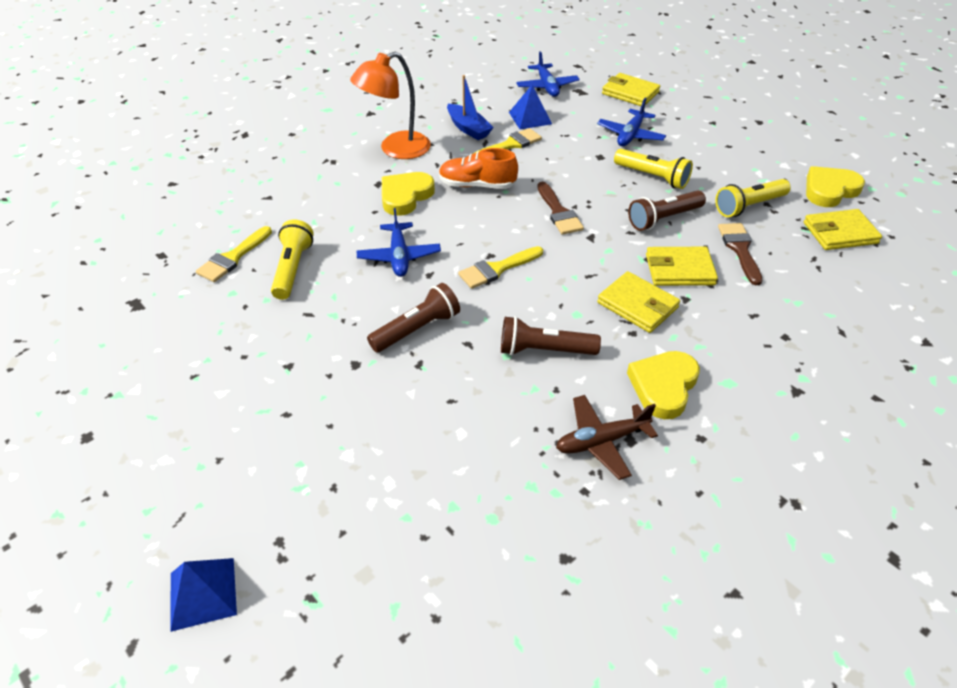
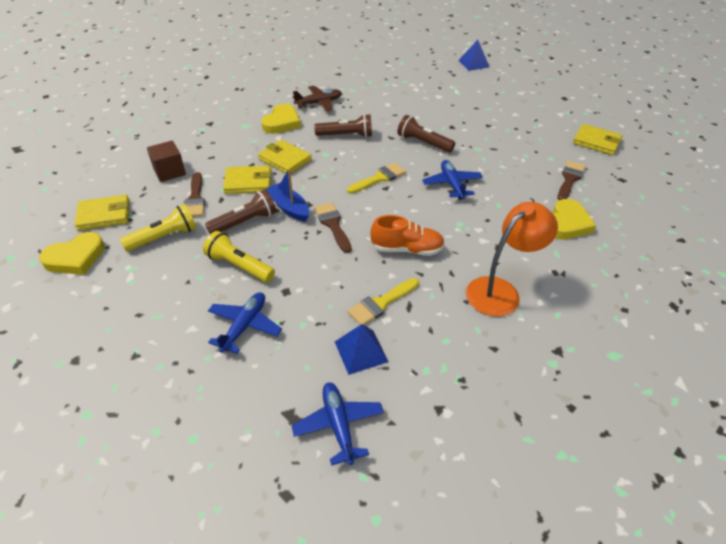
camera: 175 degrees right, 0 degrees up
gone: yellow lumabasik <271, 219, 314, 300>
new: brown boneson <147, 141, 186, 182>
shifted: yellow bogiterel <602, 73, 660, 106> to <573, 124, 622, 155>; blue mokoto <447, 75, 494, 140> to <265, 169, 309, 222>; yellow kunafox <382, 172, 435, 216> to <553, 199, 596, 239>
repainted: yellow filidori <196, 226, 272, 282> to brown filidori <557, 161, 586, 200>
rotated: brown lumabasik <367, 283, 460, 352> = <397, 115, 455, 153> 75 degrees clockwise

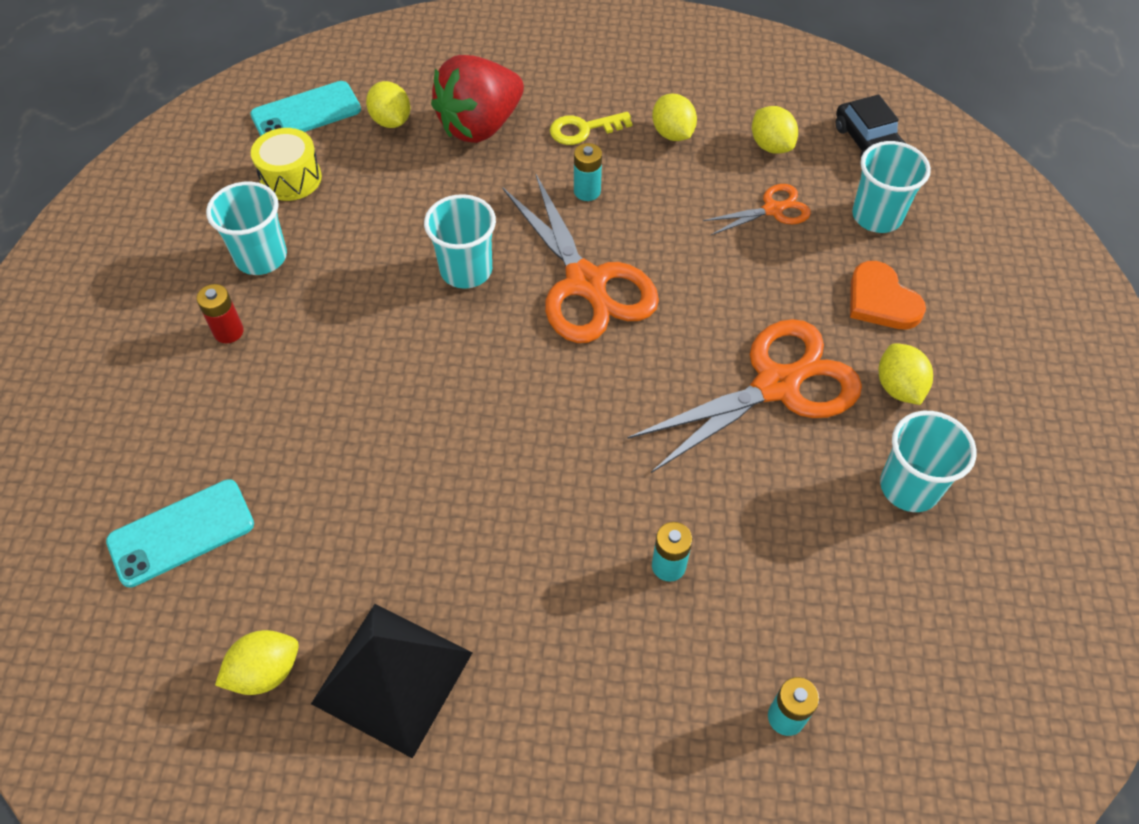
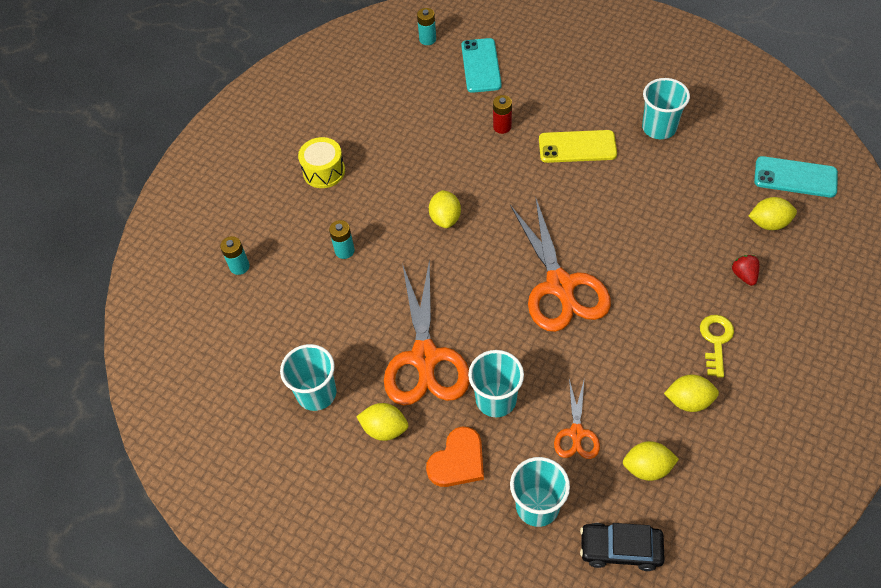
camera: 120 degrees right, 0 degrees up
gone: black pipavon <311, 604, 473, 759>
new: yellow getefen <539, 130, 617, 163>
shifted: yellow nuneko <251, 128, 322, 201> to <298, 137, 345, 188>; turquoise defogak <574, 143, 602, 201> to <417, 8, 436, 45>; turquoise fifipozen <424, 194, 496, 289> to <468, 350, 524, 417>; red defogak <196, 284, 244, 343> to <493, 95, 512, 134>; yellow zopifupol <215, 630, 299, 695> to <429, 190, 461, 228>
rotated: turquoise getefen <250, 81, 361, 136> = <754, 156, 838, 198> 75 degrees counterclockwise; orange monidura <502, 173, 659, 343> = <510, 197, 611, 332> 105 degrees counterclockwise; orange kunafox <850, 261, 926, 329> = <426, 427, 484, 487> 135 degrees clockwise
scaled: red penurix <431, 55, 524, 143> = <732, 255, 759, 286> x0.40

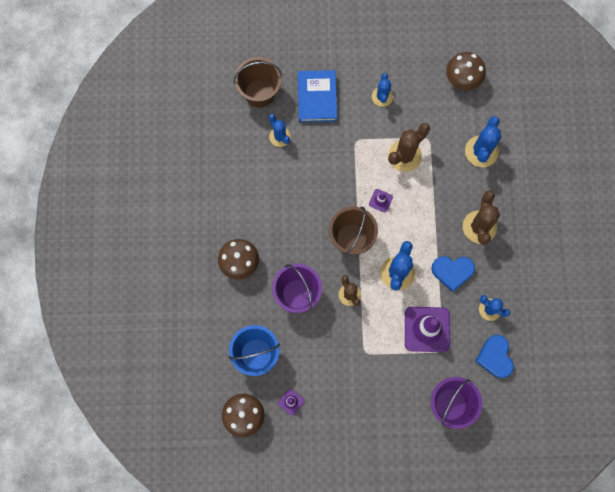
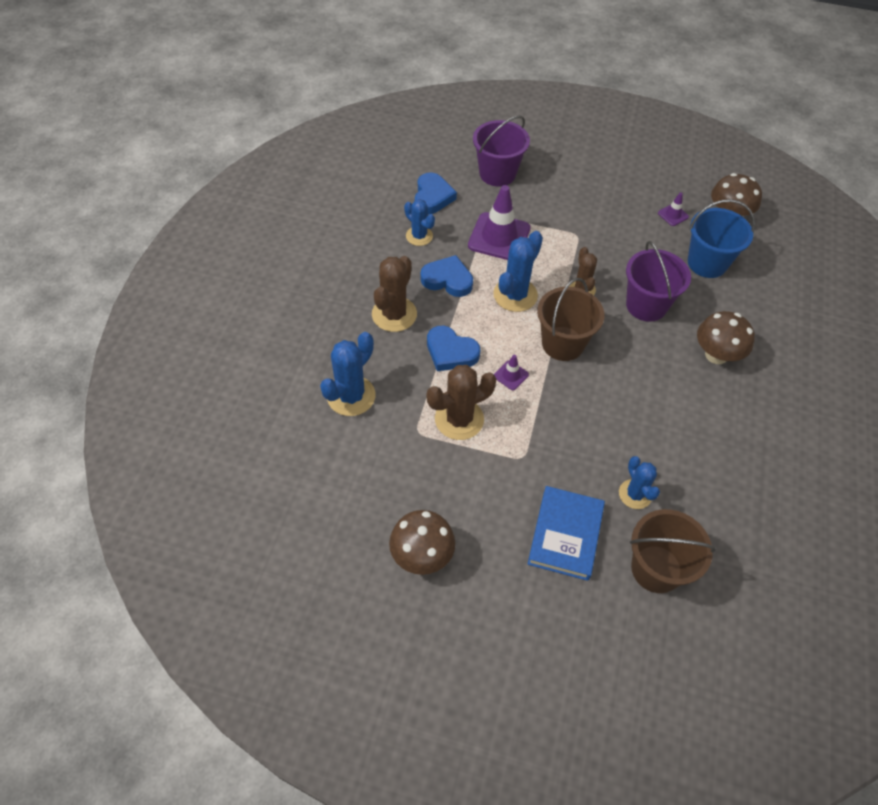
camera: 165 degrees left, 20 degrees down
gone: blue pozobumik <372, 73, 393, 107>
new: blue kunafox <427, 326, 480, 371>
shifted: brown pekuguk <446, 52, 486, 90> to <389, 510, 455, 575>

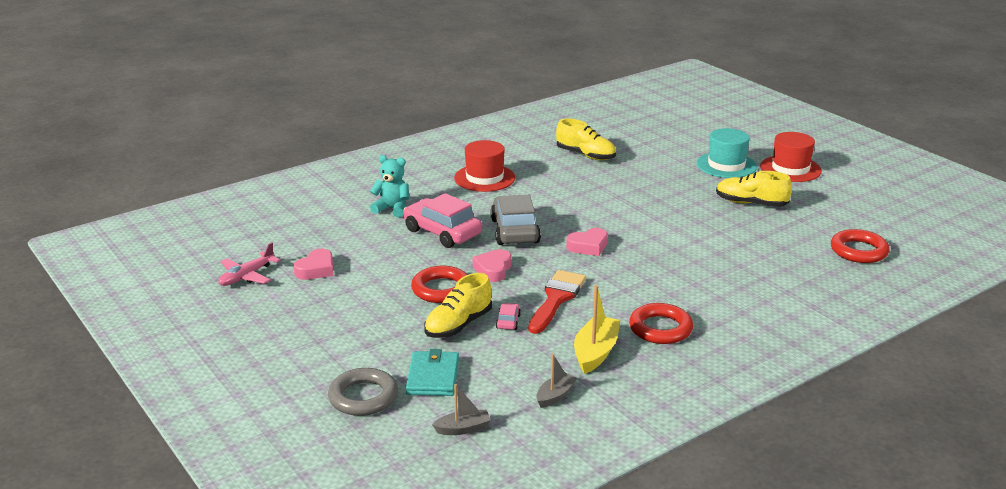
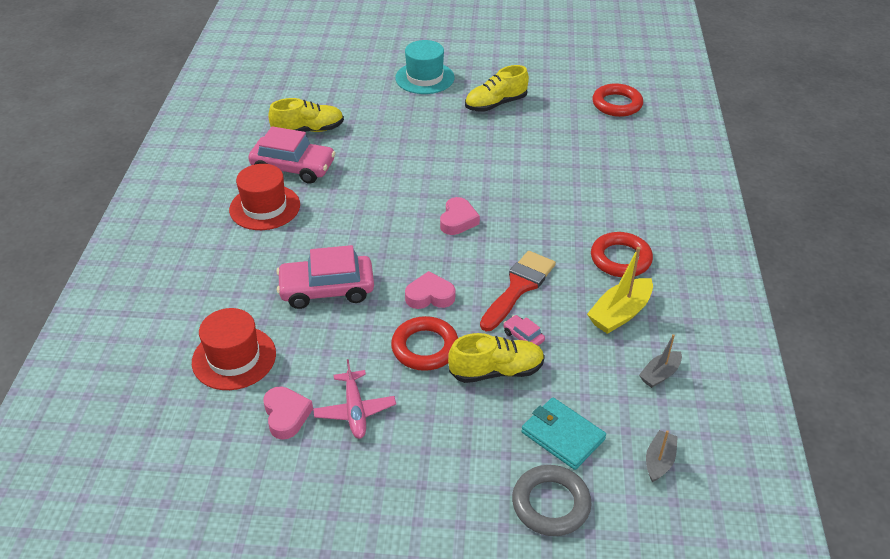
camera: 50 degrees left, 15 degrees up
gone: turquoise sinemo <370, 155, 409, 217>; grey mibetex <491, 195, 541, 245>
new: pink mibetex <248, 126, 335, 184>
shifted: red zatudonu <760, 132, 822, 182> to <192, 308, 276, 390>; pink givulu <219, 242, 281, 286> to <313, 359, 396, 439>
rotated: pink kunafox <473, 249, 512, 282> = <405, 271, 455, 309> 120 degrees clockwise; red filidori <528, 270, 586, 334> = <480, 251, 556, 331> 60 degrees clockwise; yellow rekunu <424, 273, 492, 338> = <448, 333, 545, 383> 90 degrees counterclockwise; yellow mokoto <574, 285, 620, 374> = <587, 247, 653, 334> 105 degrees counterclockwise; grey mokoto <536, 354, 577, 408> = <639, 334, 682, 388> 120 degrees counterclockwise

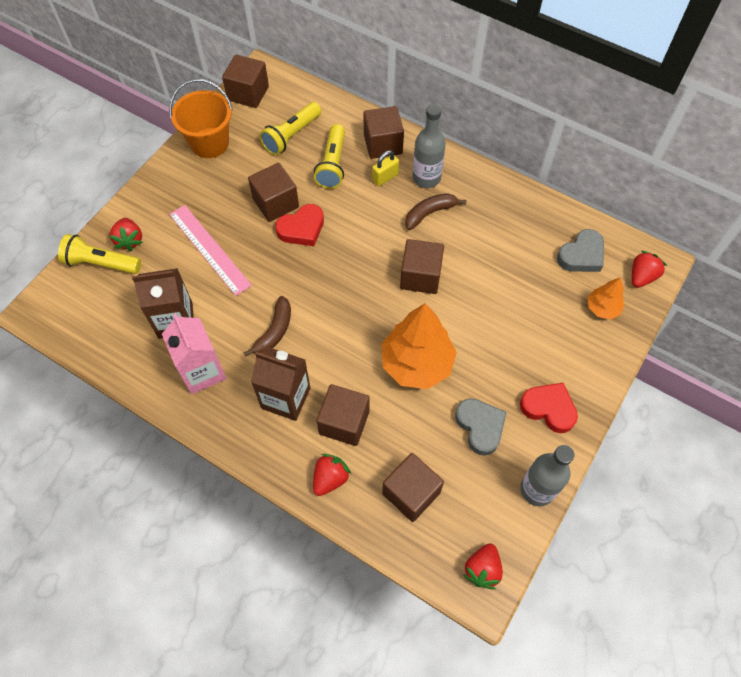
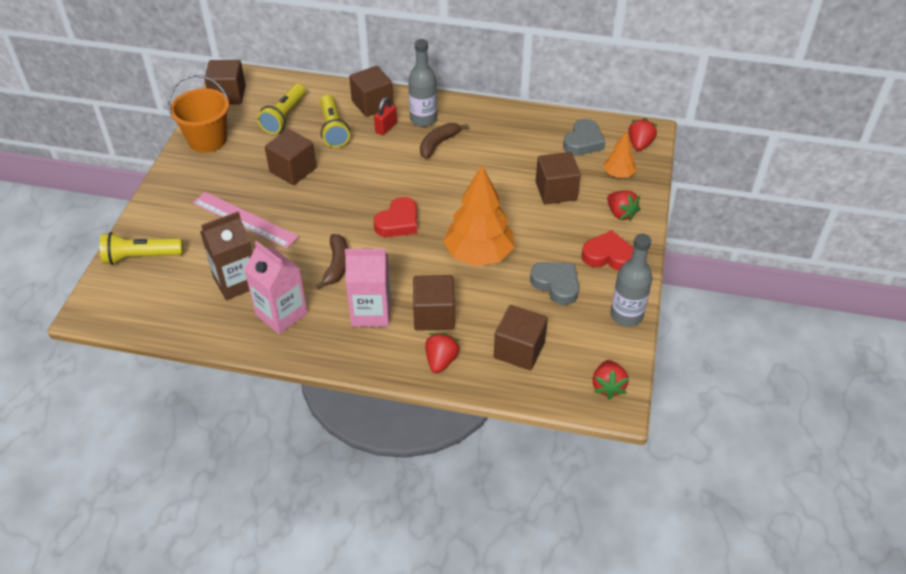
camera: 20 degrees left, 15 degrees down
shifted: red kunafox <275, 204, 324, 246> to <374, 197, 417, 237>; red penurix <110, 218, 143, 251> to <607, 190, 640, 221>; brown boneson <400, 239, 444, 294> to <536, 152, 581, 204>
repainted: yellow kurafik <372, 150, 399, 186> to red kurafik <374, 97, 397, 135>; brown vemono <251, 347, 310, 421> to pink vemono <345, 249, 391, 327>

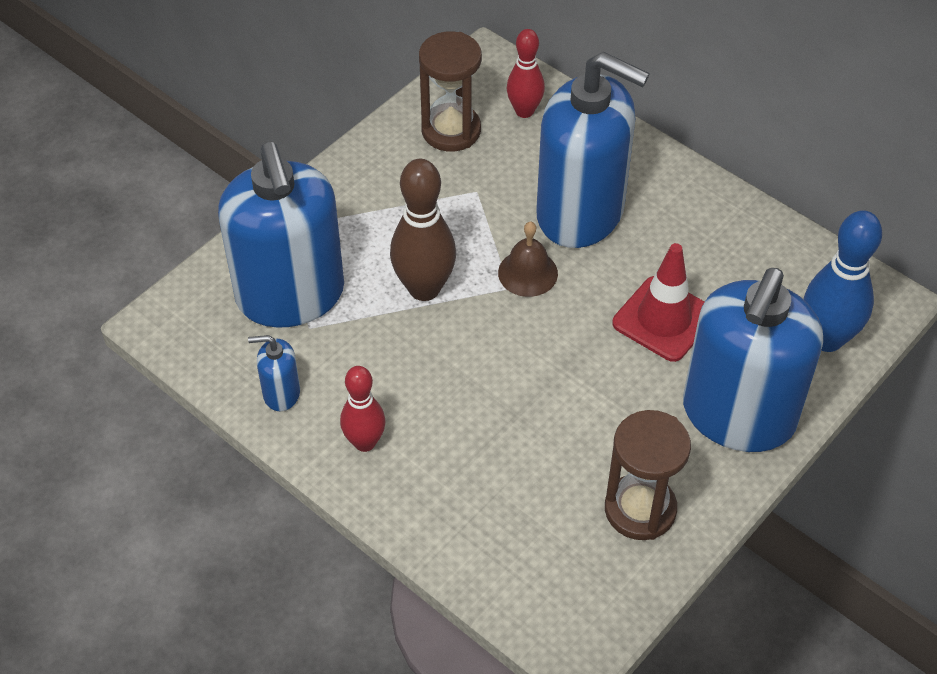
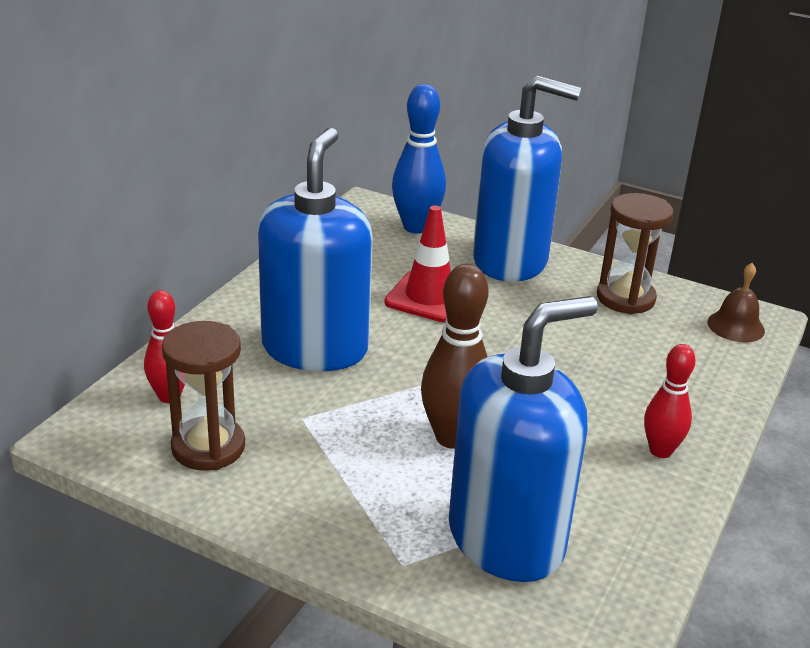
camera: 105 degrees left, 20 degrees down
gone: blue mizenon <248, 335, 300, 411>
shifted: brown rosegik <498, 222, 558, 297> to <707, 263, 765, 342>

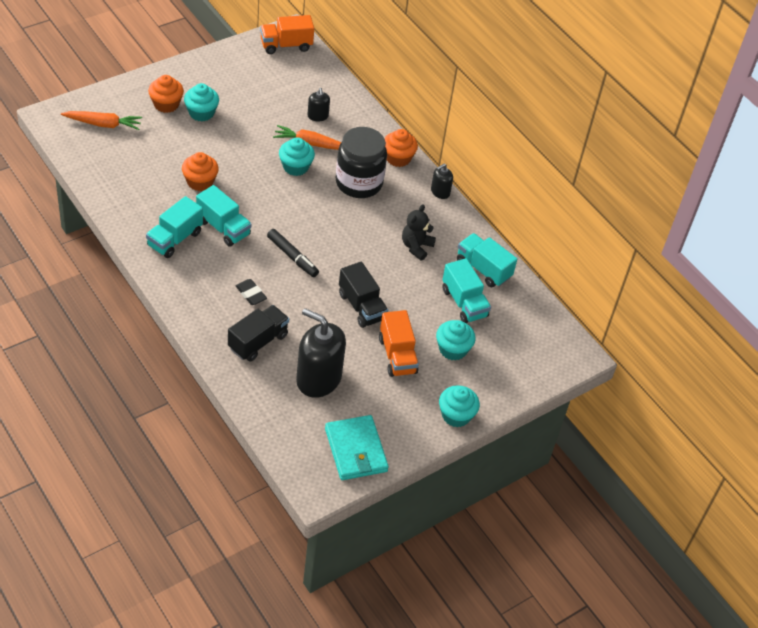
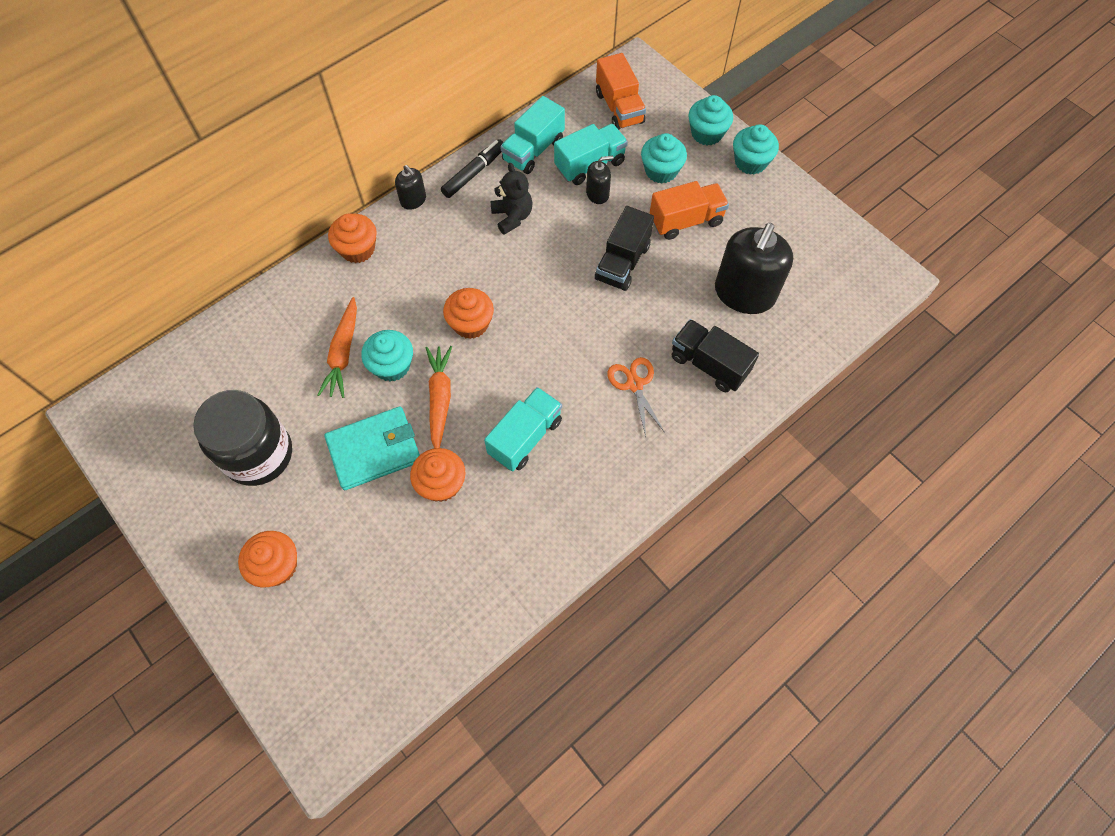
camera: 90 degrees left, 15 degrees up
gone: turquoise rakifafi <146, 196, 203, 258>
new: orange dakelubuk <443, 288, 494, 339>
shifted: orange rakifafi <260, 15, 314, 54> to <596, 53, 646, 130>; turquoise dakelubuk <184, 83, 219, 122> to <689, 95, 733, 146>; black mizenon <307, 88, 330, 122> to <586, 156, 614, 204>; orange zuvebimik <61, 111, 142, 130> to <426, 346, 452, 448>; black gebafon <336, 127, 387, 198> to <193, 390, 292, 486>; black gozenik <267, 229, 319, 277> to <441, 139, 503, 198>; turquoise bogiterel <325, 415, 389, 480> to <324, 406, 420, 490>
swapped: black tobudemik <235, 279, 267, 305> to orange monidura <608, 357, 665, 437>
rotated: black sinemo <402, 204, 436, 261> = <490, 163, 533, 235> 135 degrees counterclockwise; black rakifafi <339, 262, 388, 328> = <595, 206, 654, 291> 150 degrees clockwise

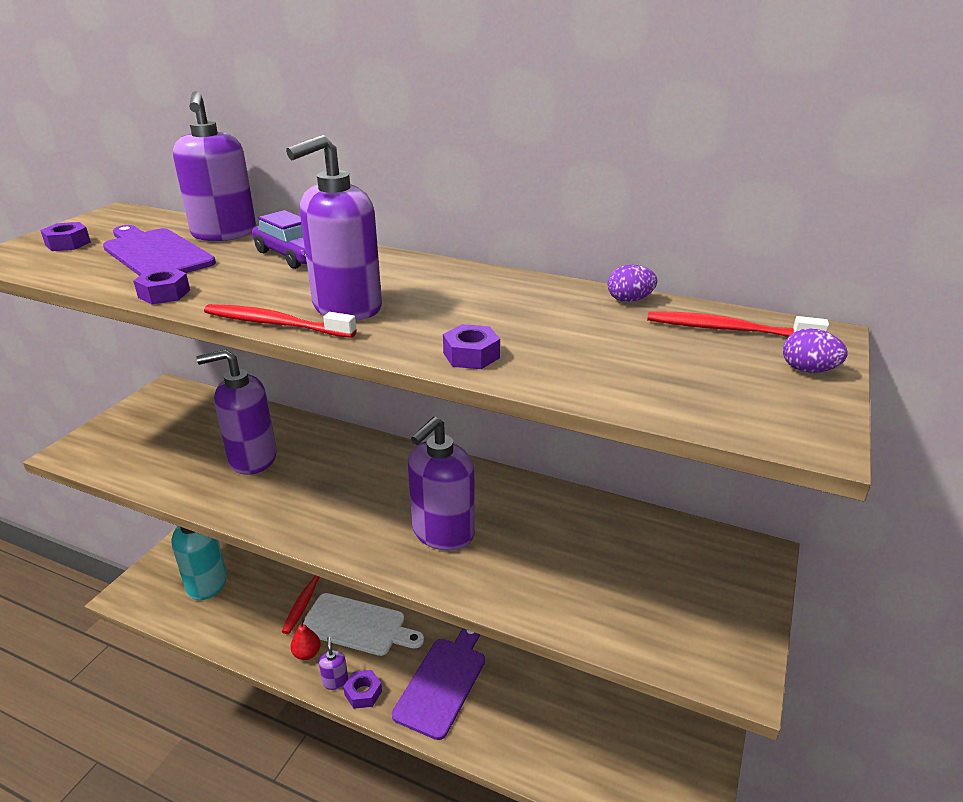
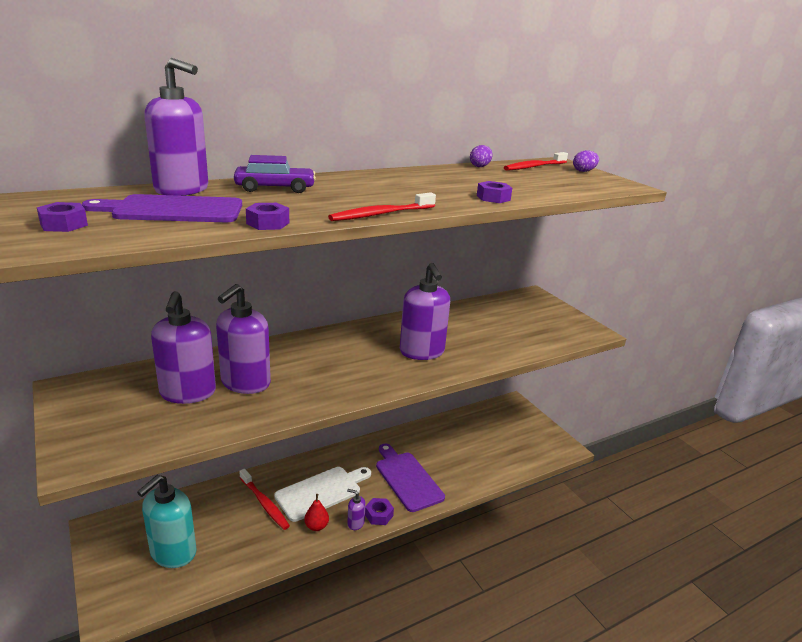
camera: 55 degrees left, 5 degrees down
shifted: purple mizenon <286, 135, 382, 321> to <151, 291, 216, 404>

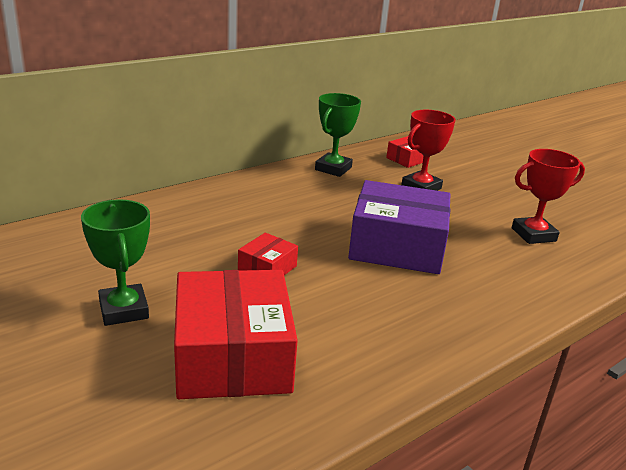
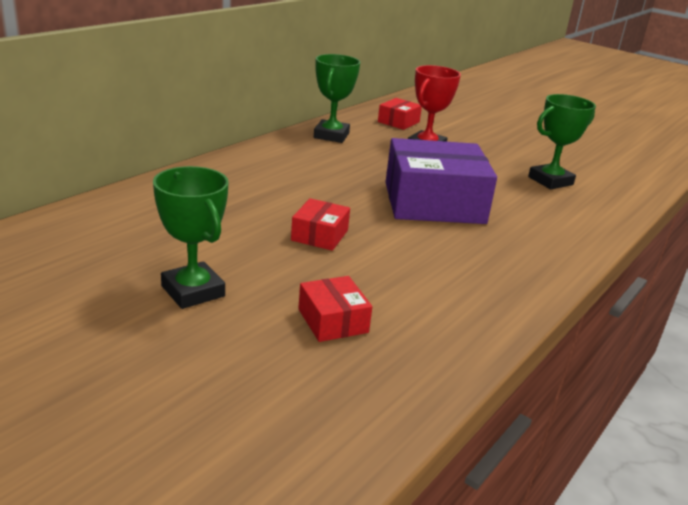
camera: 15 degrees left, 0 degrees up
repainted: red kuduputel <512, 149, 585, 244> to green kuduputel <528, 94, 596, 189>
scaled: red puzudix <174, 270, 298, 399> = <298, 276, 372, 342> x0.47

